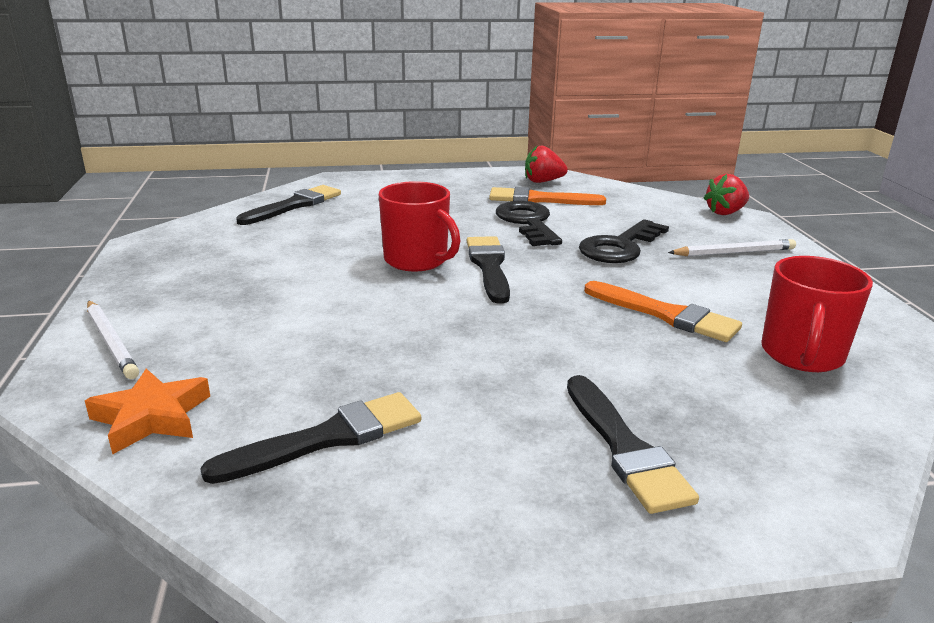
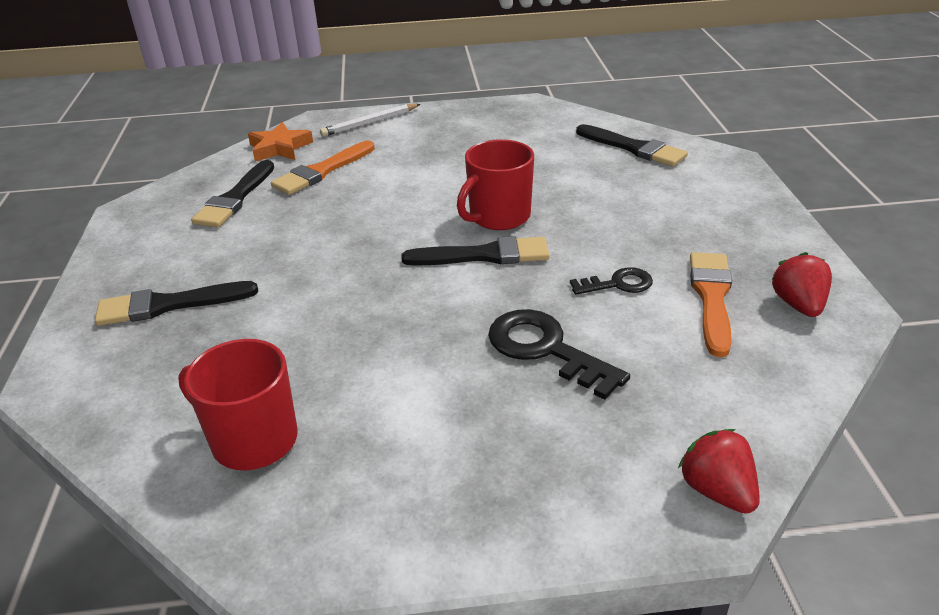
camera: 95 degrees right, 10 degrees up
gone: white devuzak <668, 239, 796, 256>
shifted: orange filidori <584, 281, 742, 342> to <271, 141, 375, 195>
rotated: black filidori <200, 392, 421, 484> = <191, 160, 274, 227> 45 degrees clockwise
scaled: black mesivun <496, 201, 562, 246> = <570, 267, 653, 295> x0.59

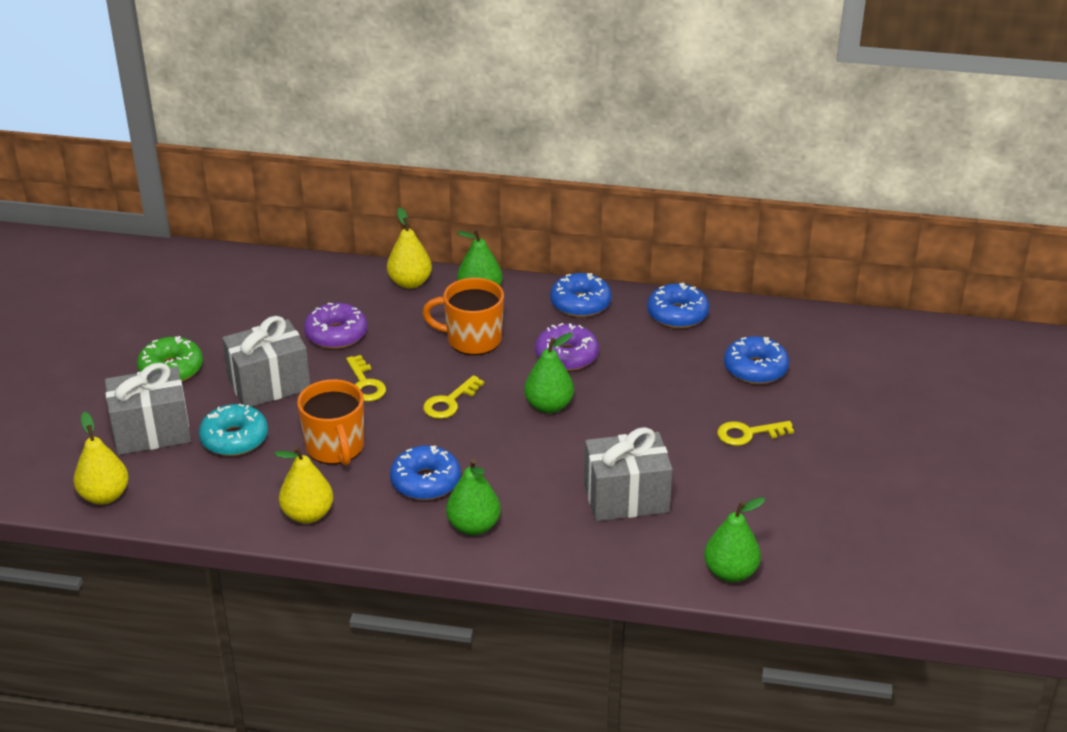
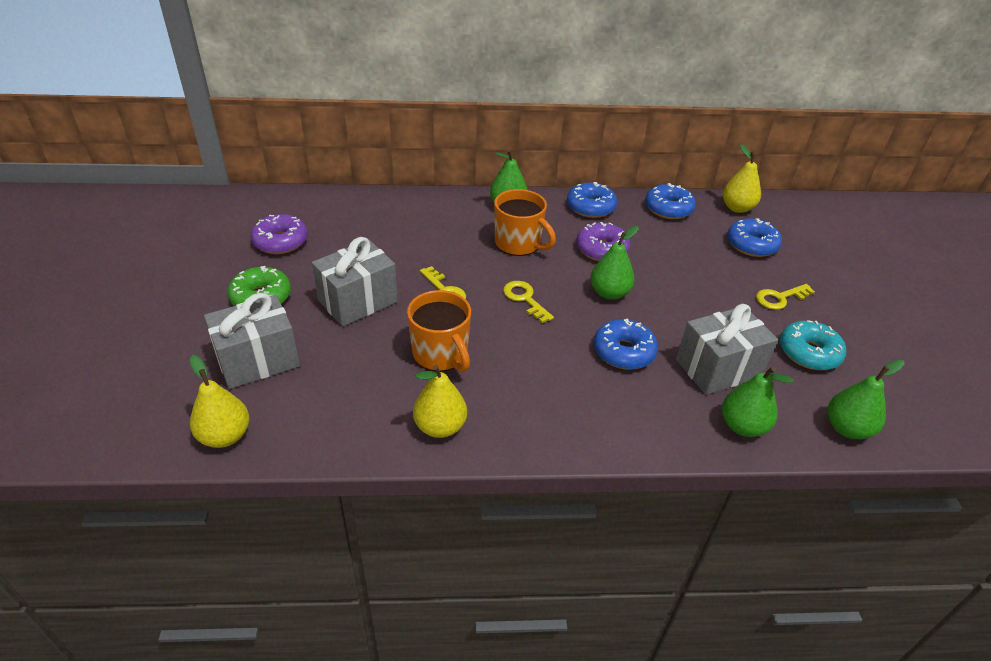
camera: 15 degrees left, 5 degrees up
shifted: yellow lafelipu <387, 207, 432, 289> to <723, 144, 761, 213>; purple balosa <304, 303, 367, 349> to <250, 214, 308, 254>; turquoise balosa <199, 404, 268, 456> to <780, 320, 846, 370>; blue balosa <390, 445, 461, 500> to <594, 318, 658, 370>; green lafelipu <446, 459, 501, 535> to <722, 367, 793, 437>
rotated: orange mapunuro <422, 278, 504, 355> = <494, 189, 556, 256> 135 degrees counterclockwise; yellow mesivun <423, 375, 484, 419> = <503, 281, 554, 323> 120 degrees clockwise

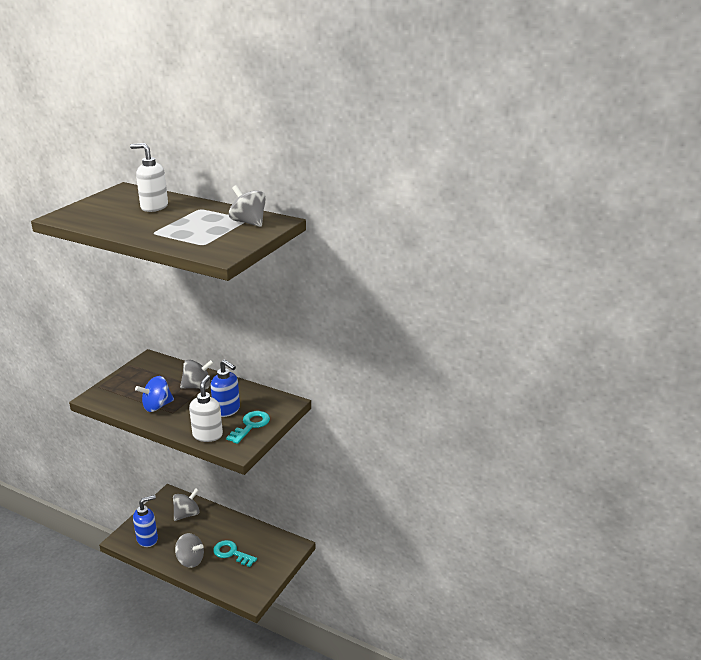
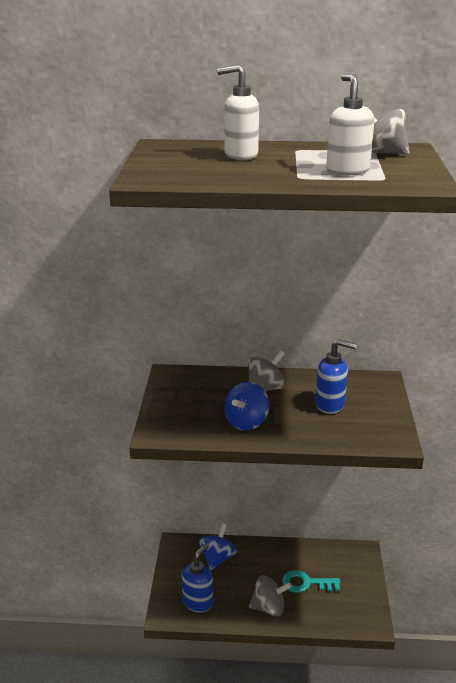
camera: 25 degrees left, 0 degrees up
gone: turquoise mesivun <226, 411, 270, 444>
shifted: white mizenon <189, 375, 223, 442> to <326, 74, 374, 175>
repainted: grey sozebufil <173, 488, 200, 521> to blue sozebufil <199, 523, 237, 571>

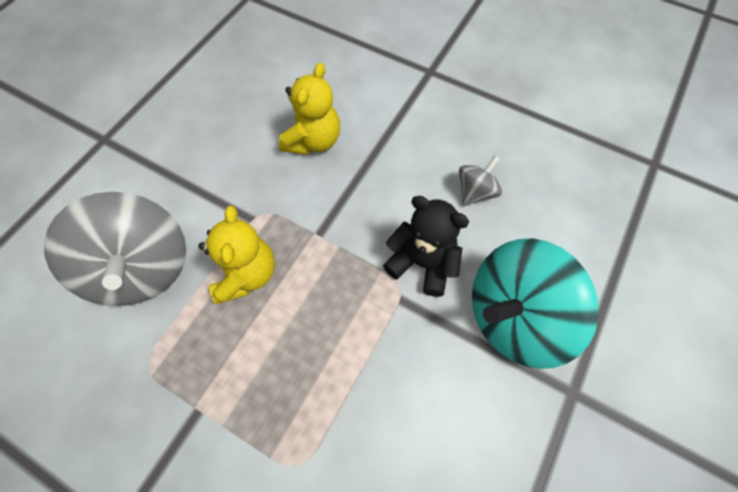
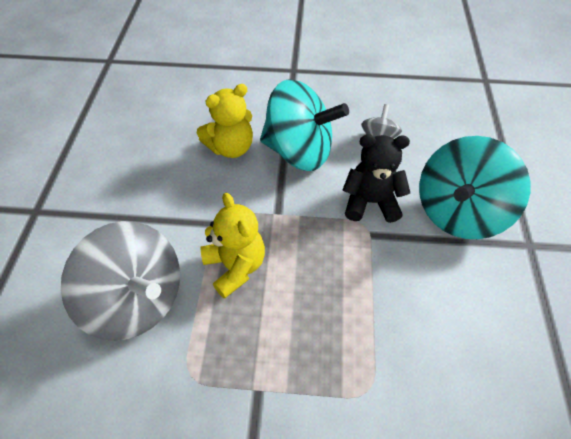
camera: 25 degrees left, 10 degrees down
new: turquoise sozebufil <260, 79, 349, 171>
rotated: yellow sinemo <279, 63, 340, 155> = <197, 84, 253, 158> 60 degrees clockwise

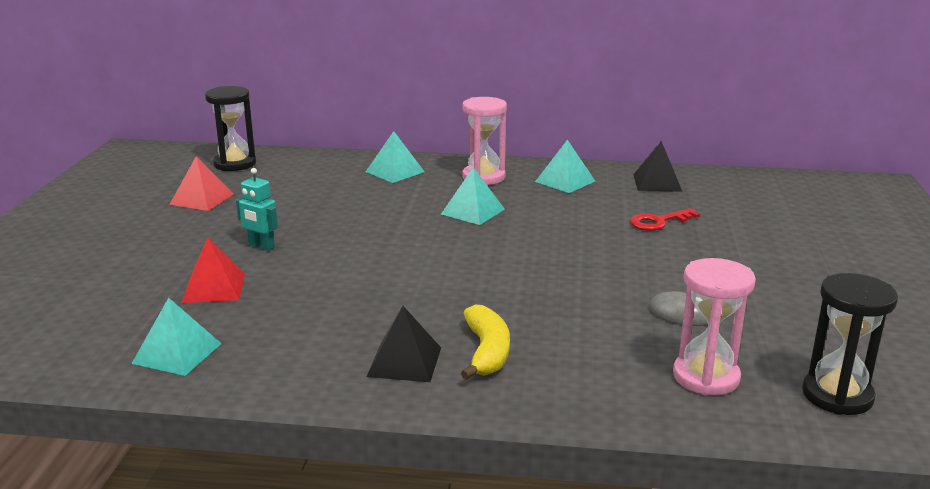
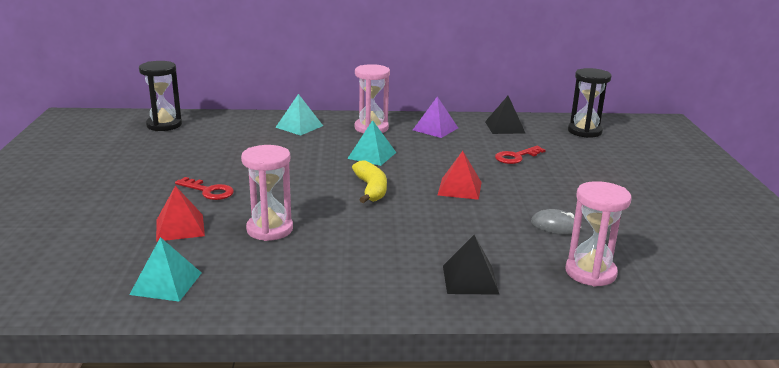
camera: 10 degrees left, 0 degrees up
new: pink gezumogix <241, 145, 293, 241>
shifted: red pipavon <169, 156, 233, 211> to <438, 151, 482, 200>; black gezumogix <802, 273, 898, 415> to <568, 68, 612, 138>; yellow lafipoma <461, 305, 510, 380> to <352, 160, 387, 203>; black pipavon <366, 306, 441, 382> to <443, 235, 500, 295>
swapped: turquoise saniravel <236, 168, 278, 251> to red mesivun <175, 177, 234, 200>
repainted: turquoise pipavon <535, 140, 595, 193> to purple pipavon <413, 96, 458, 138>

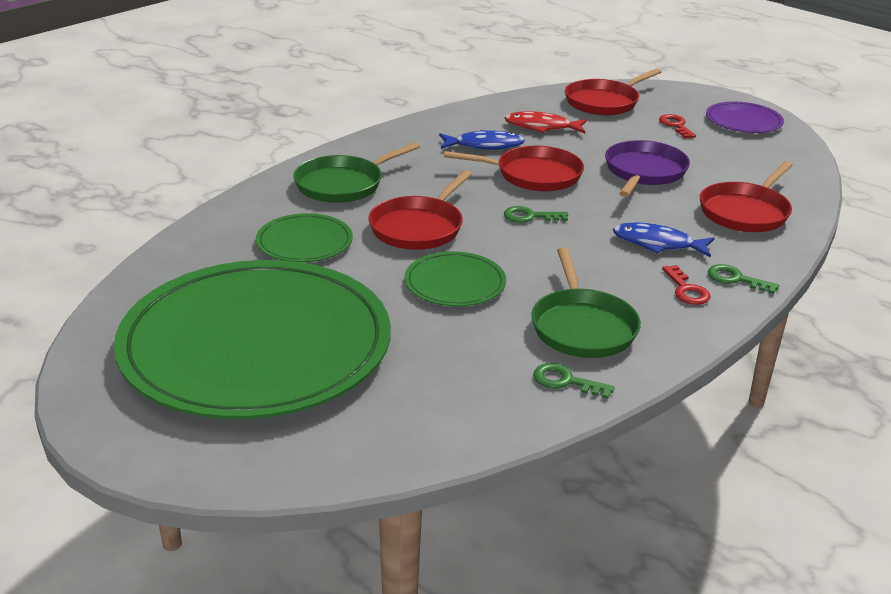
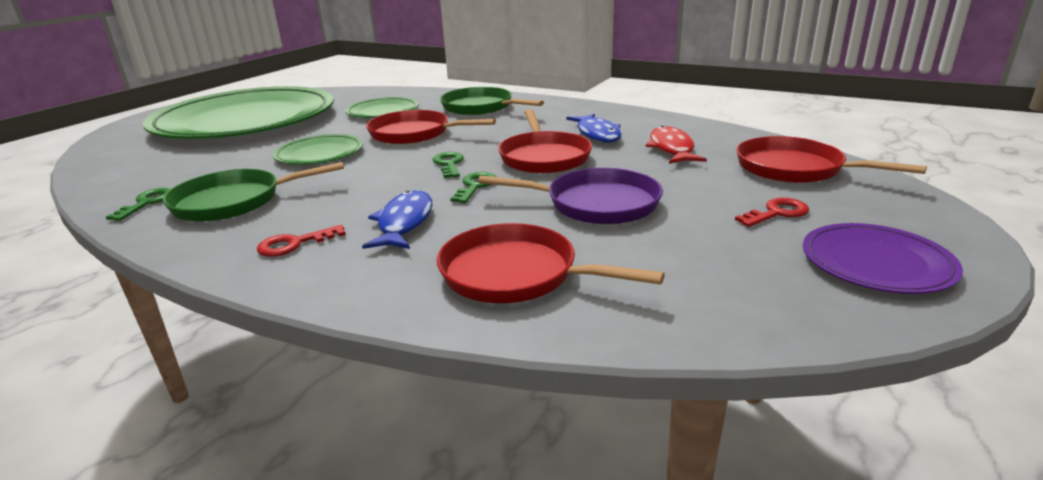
camera: 80 degrees right, 5 degrees down
shifted: green mesivun <708, 264, 779, 294> to <450, 172, 496, 203>

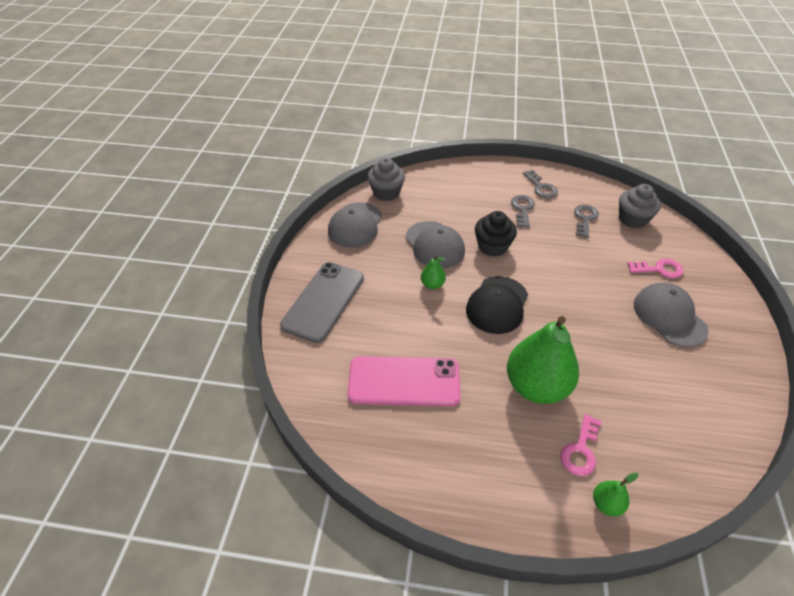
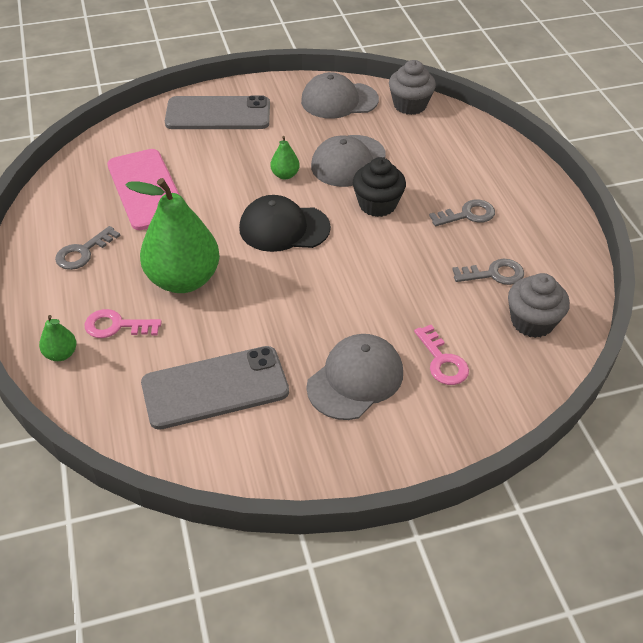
camera: 65 degrees right, 0 degrees up
new: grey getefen <141, 346, 289, 430>
shifted: grey mesivun <523, 170, 558, 198> to <55, 226, 121, 270>

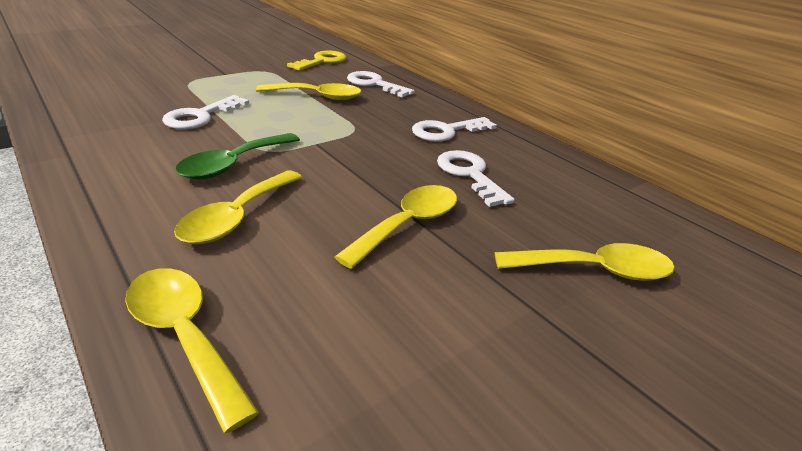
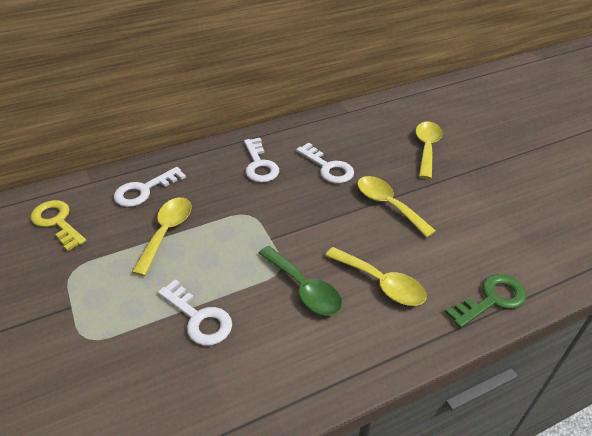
camera: 75 degrees left, 10 degrees up
swapped: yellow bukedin <125, 268, 259, 433> to green mesivun <445, 274, 527, 328>
rotated: white mesivun <437, 150, 515, 207> = <296, 143, 354, 184> 120 degrees counterclockwise

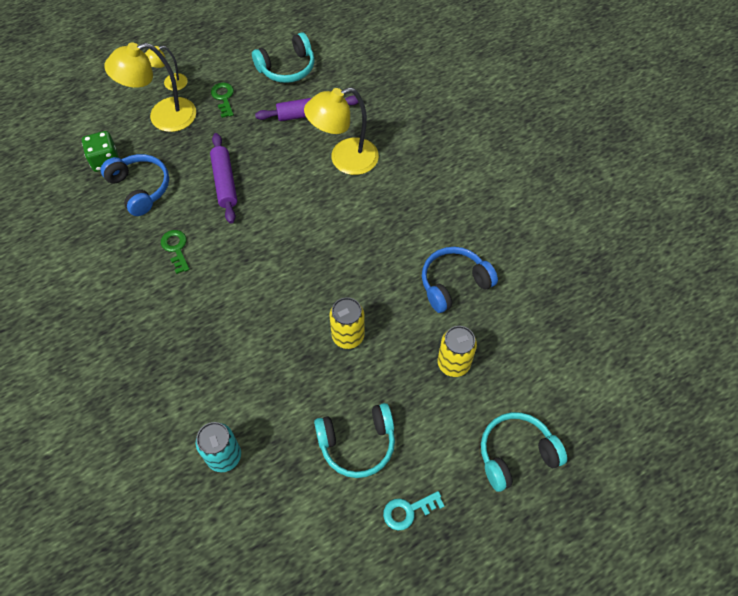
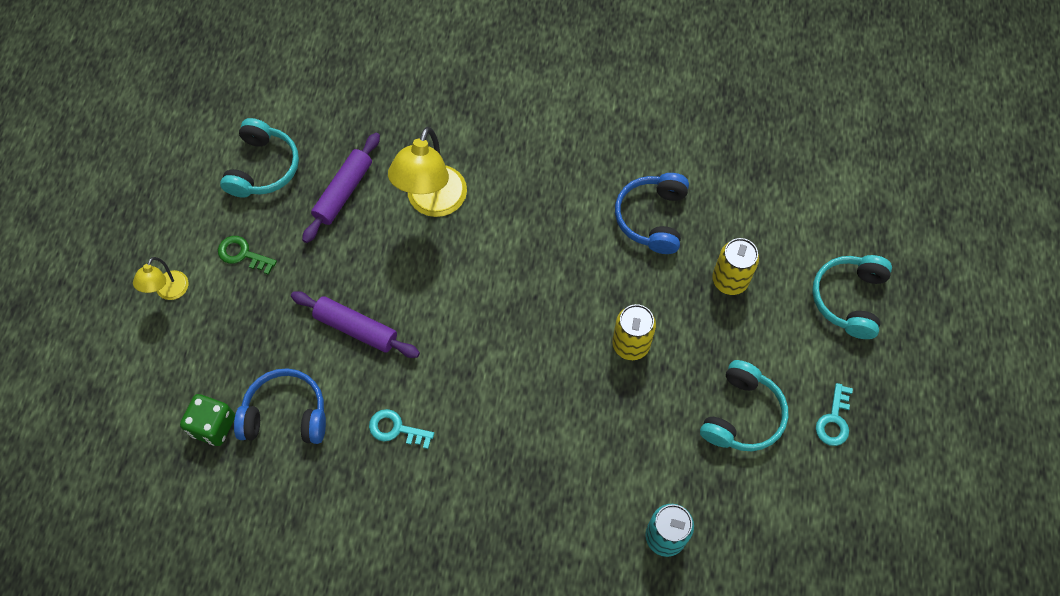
camera: 50 degrees left, 5 degrees up
gone: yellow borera <104, 43, 196, 132>
repainted: green mesivun <161, 230, 190, 274> to turquoise mesivun <369, 409, 434, 449>

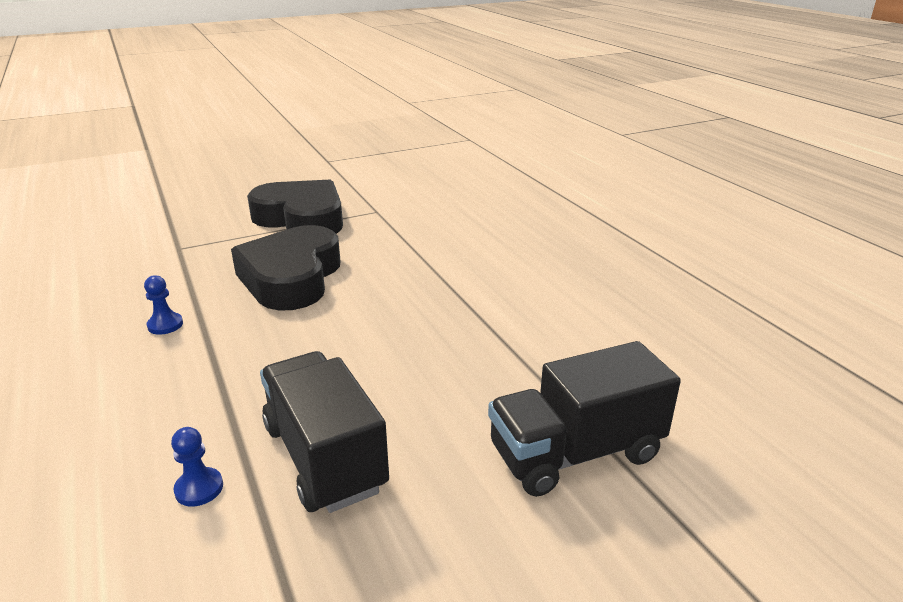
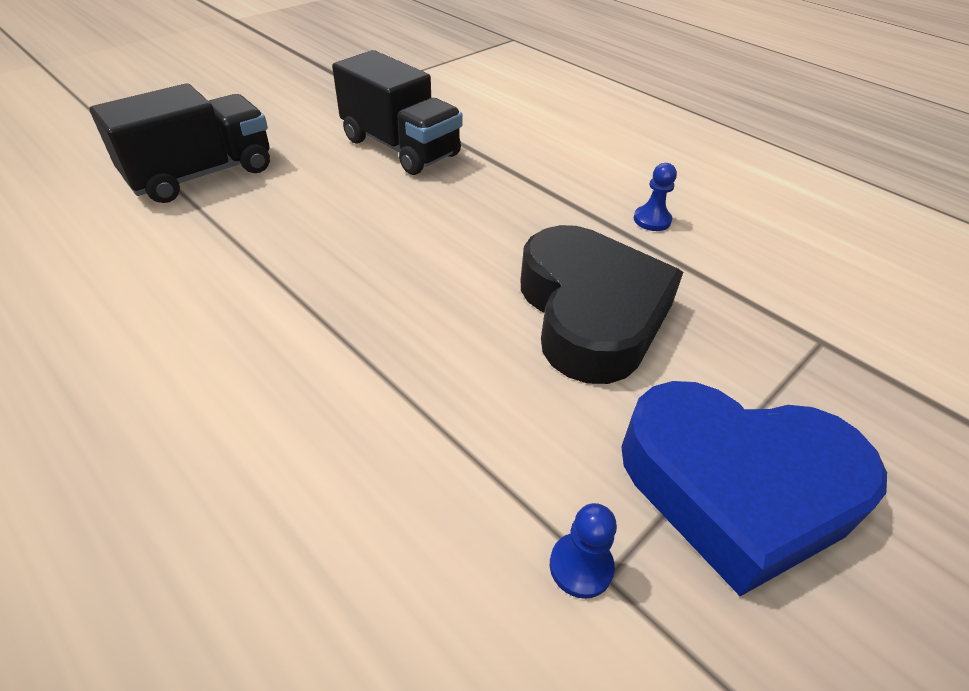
camera: 160 degrees right, 15 degrees up
shifted: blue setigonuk <171, 427, 223, 507> to <550, 503, 617, 599>
repainted: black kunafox <247, 180, 343, 234> to blue kunafox <621, 381, 887, 596>

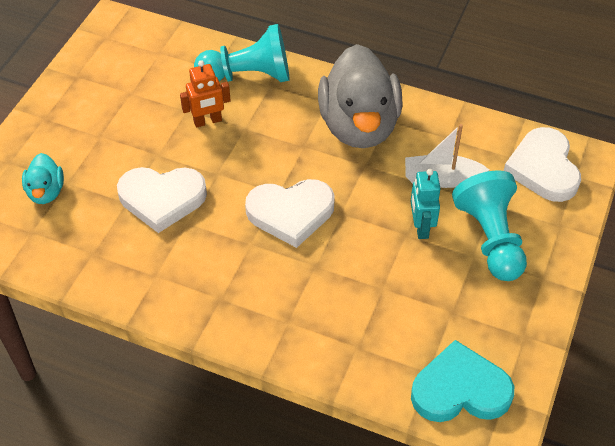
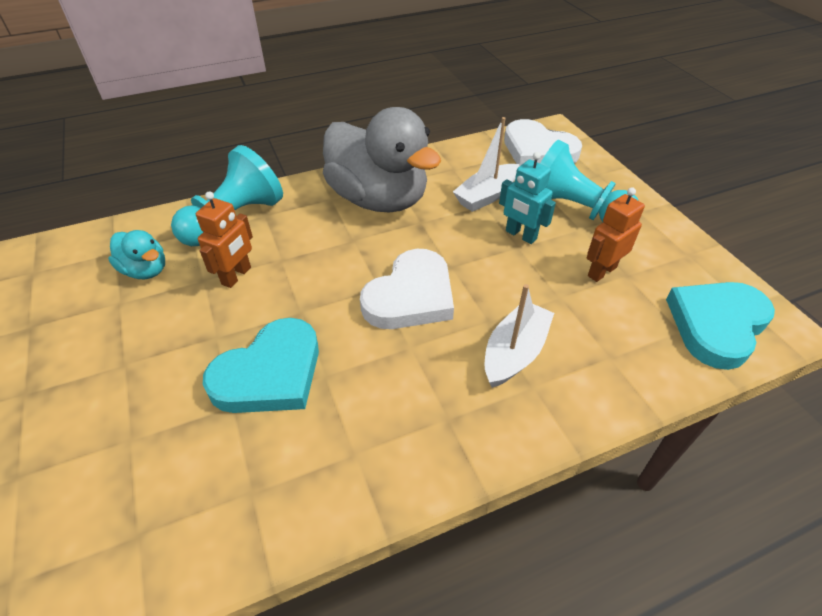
camera: 45 degrees left, 5 degrees down
new: orange saniravel <586, 187, 645, 282>; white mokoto <485, 284, 554, 388>
shifted: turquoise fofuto <22, 153, 64, 204> to <108, 230, 165, 279>
repainted: white kunafox <117, 167, 207, 233> to turquoise kunafox <203, 318, 319, 413>

